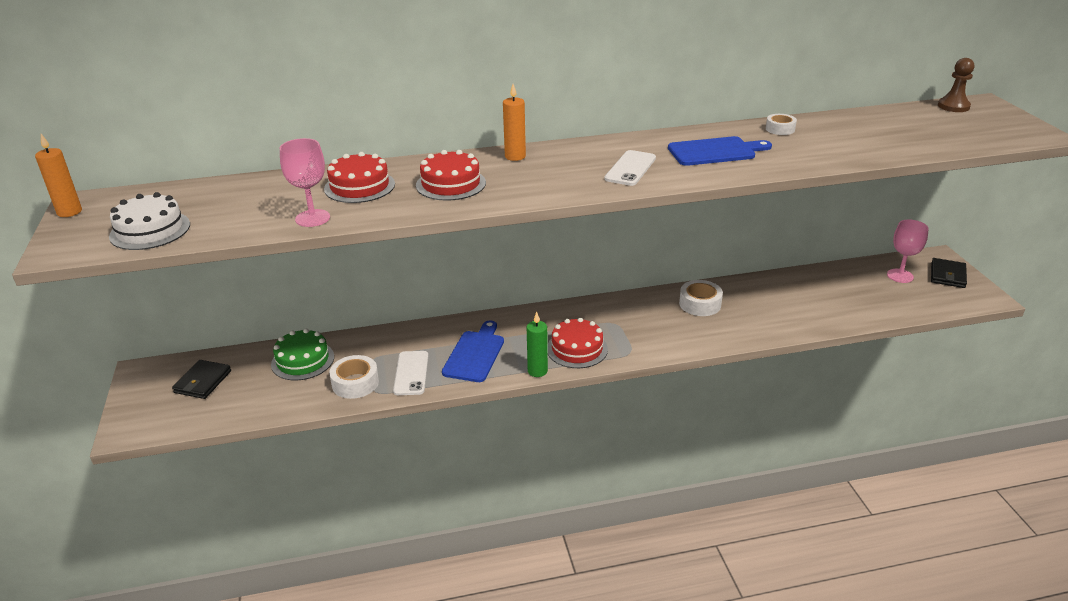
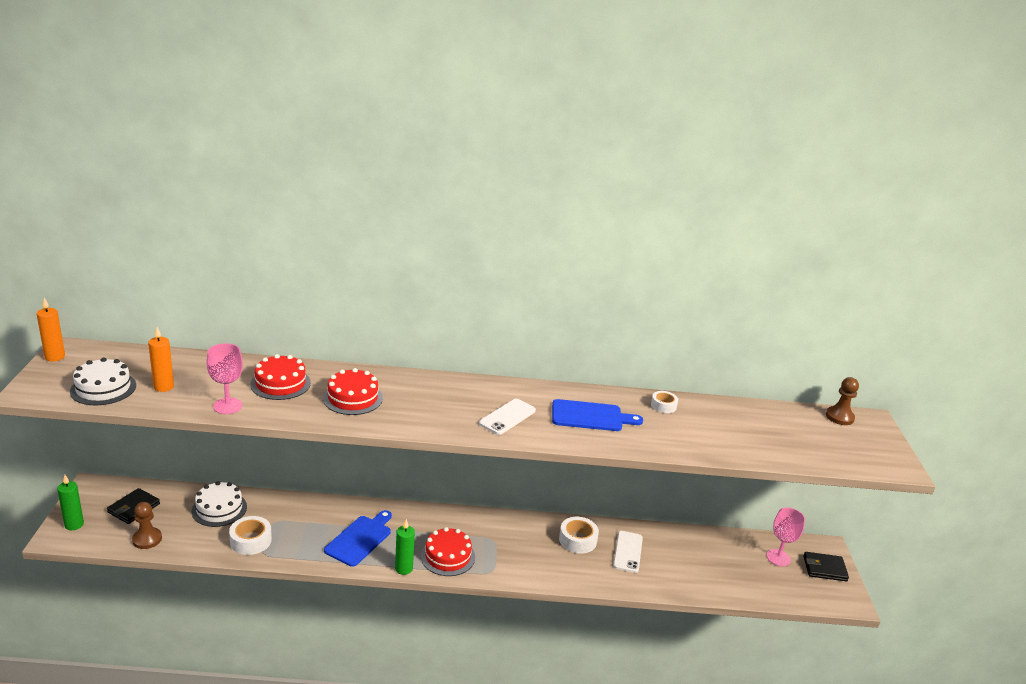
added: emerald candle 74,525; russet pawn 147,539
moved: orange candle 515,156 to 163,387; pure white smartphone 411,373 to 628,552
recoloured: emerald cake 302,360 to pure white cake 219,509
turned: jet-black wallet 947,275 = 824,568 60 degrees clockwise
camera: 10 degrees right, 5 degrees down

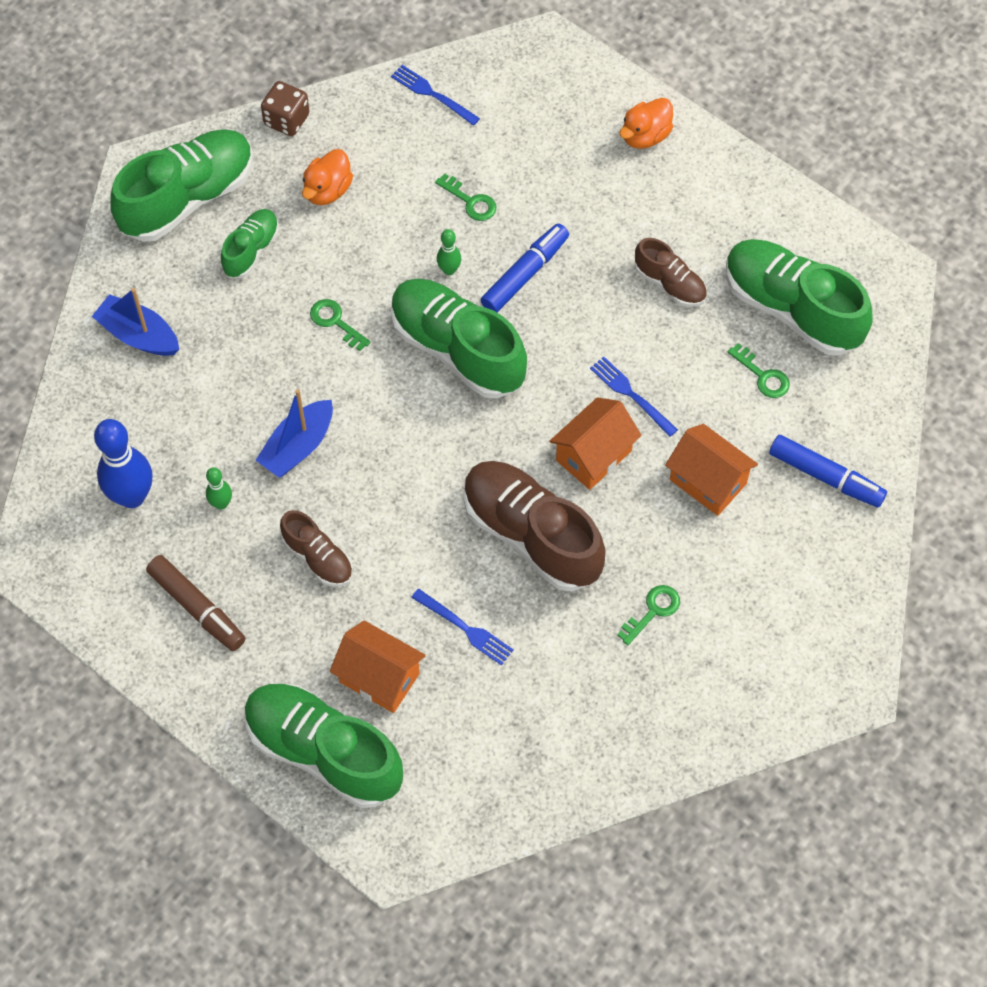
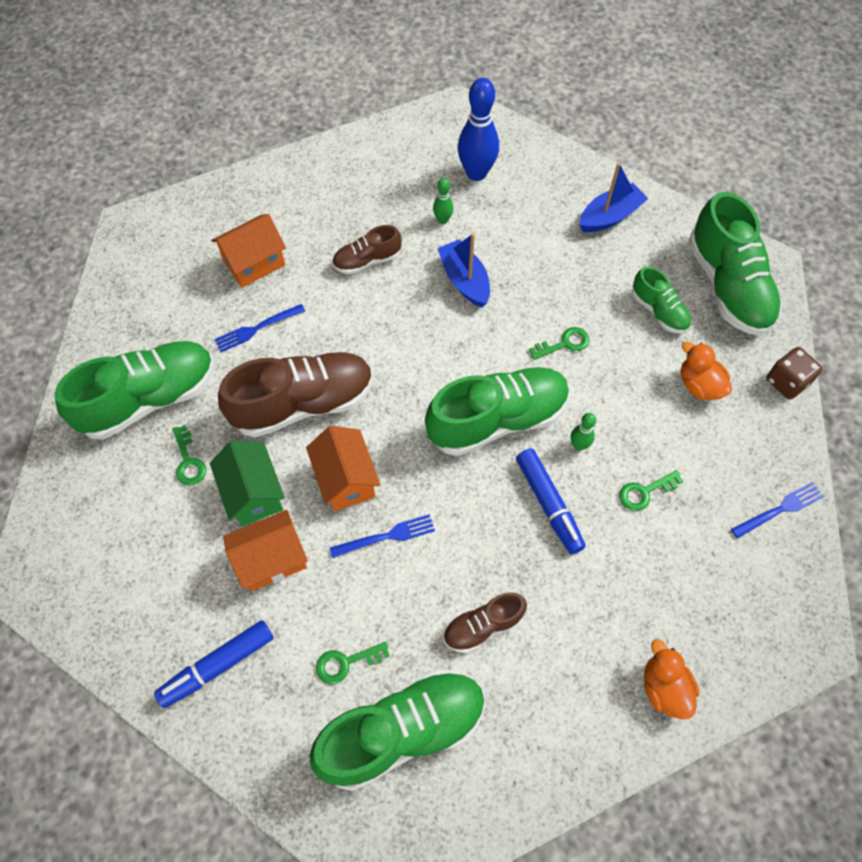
removed: russet felt pen 197,607
added: emerald toy house 253,494
moved: emerald lace-up shoe 324,752 to 149,399
camera: 115 degrees right, 0 degrees up

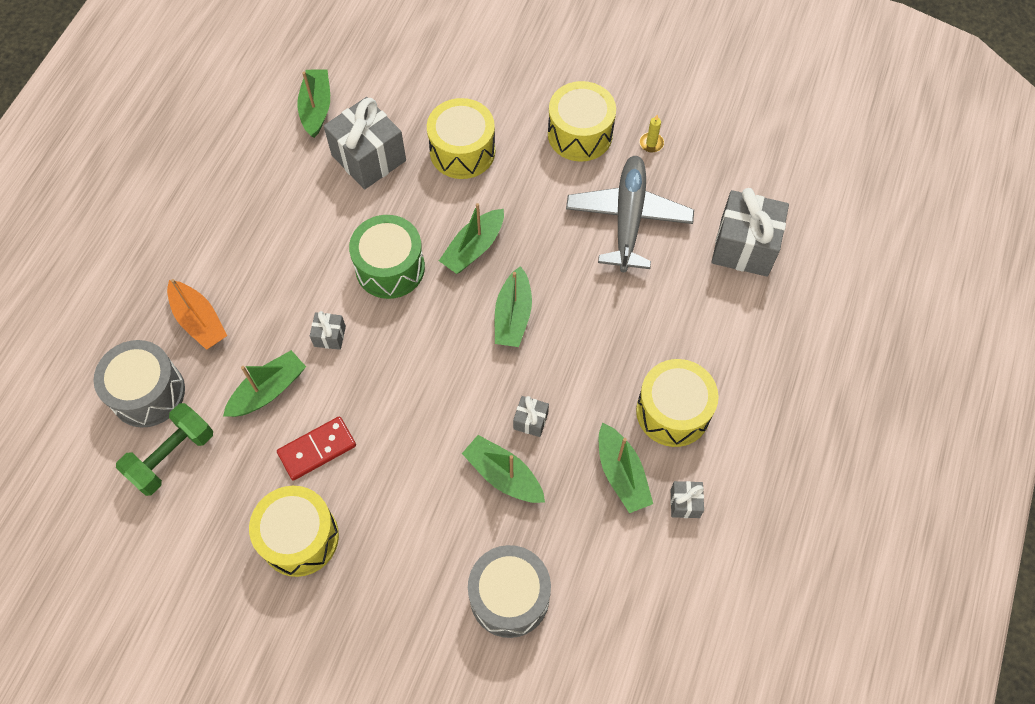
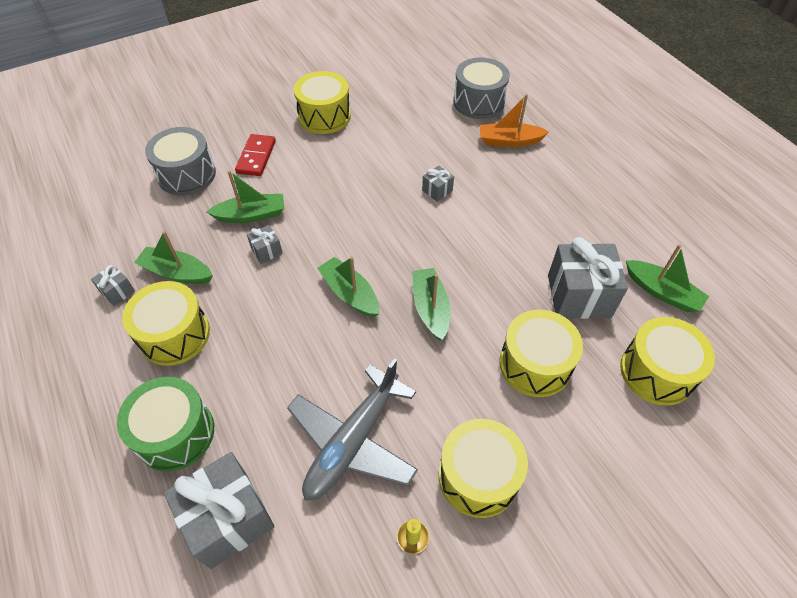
removed: emerald boat 268,390; emerald dumbbell 172,456
added: bright yellow drum 657,372
moved: emerald drum 390,268 to 175,433; scarlet domino tile 317,449 to 256,157
turned: gray toy plane 628,218 = 352,442 75 degrees clockwise
camera: 130 degrees right, 10 degrees down

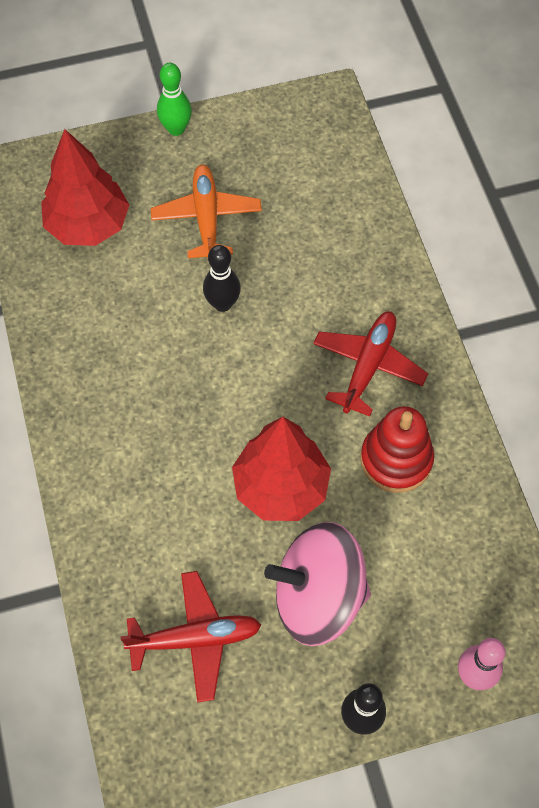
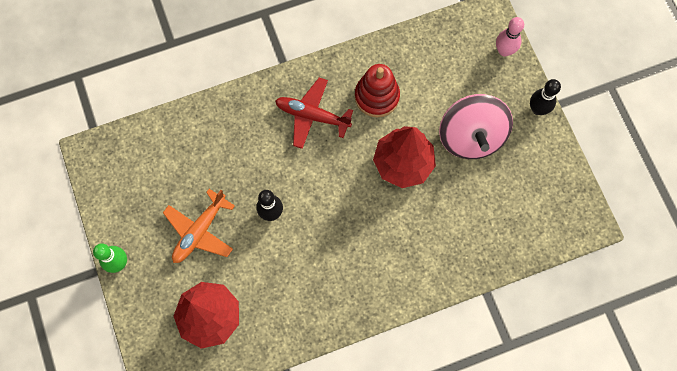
removed: scarlet toy plane 196,638
turned: orange toy plane 206,218 = 199,231 45 degrees counterclockwise
camera: 95 degrees left, 10 degrees up

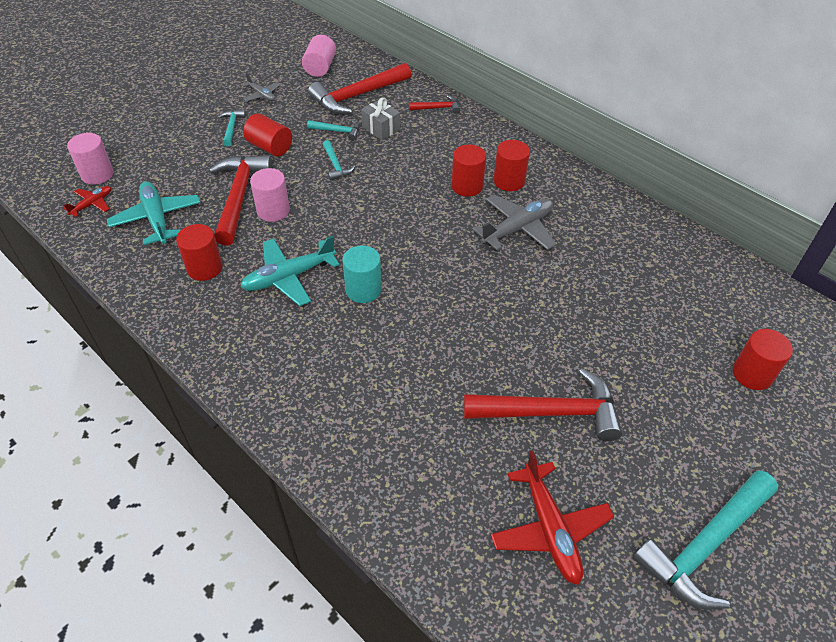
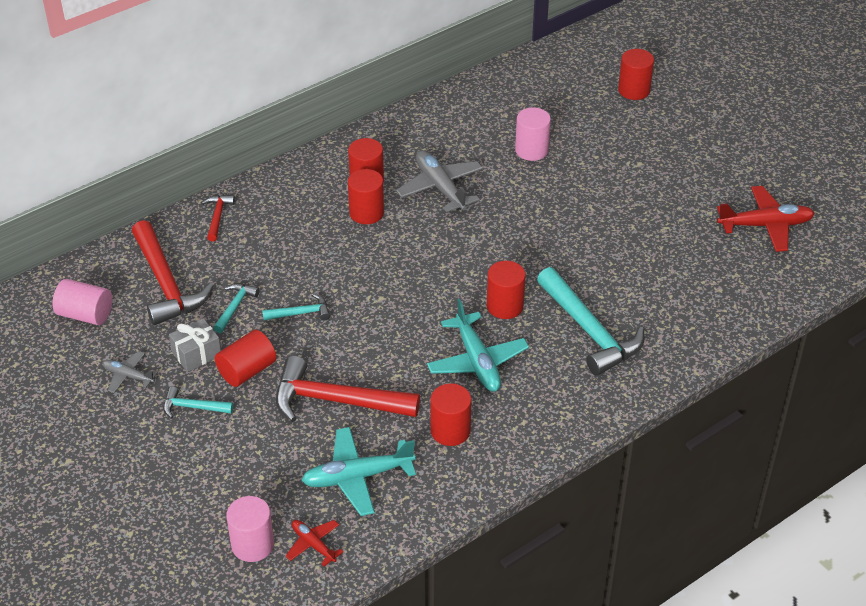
removed: scarlet claw hammer 551,412
moved: gray present 381,128 to 196,354; rosy solid cylinder 273,211 to 531,150; aqua claw hammer 705,546 to 590,331
recoloured: aqua solid cylinder 363,290 to scarlet solid cylinder 505,306
turned: gray toy plane 262,95 = 128,376 120 degrees counterclockwise
camera: 80 degrees left, 5 degrees down

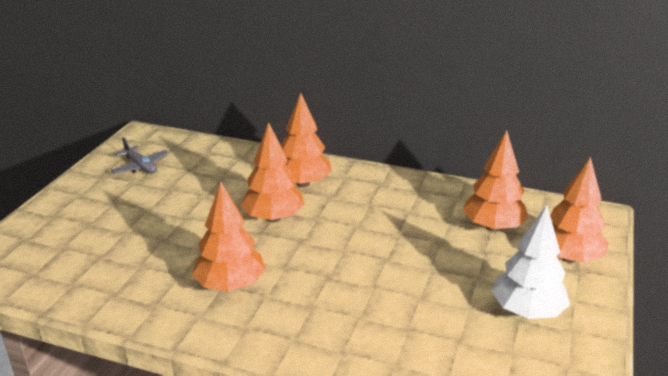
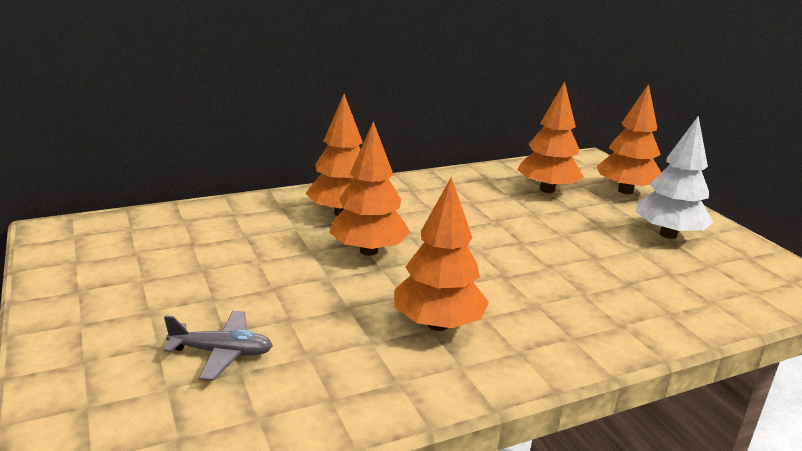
moved: gray toy plane 140,166 to 222,353
camera: 45 degrees left, 5 degrees down

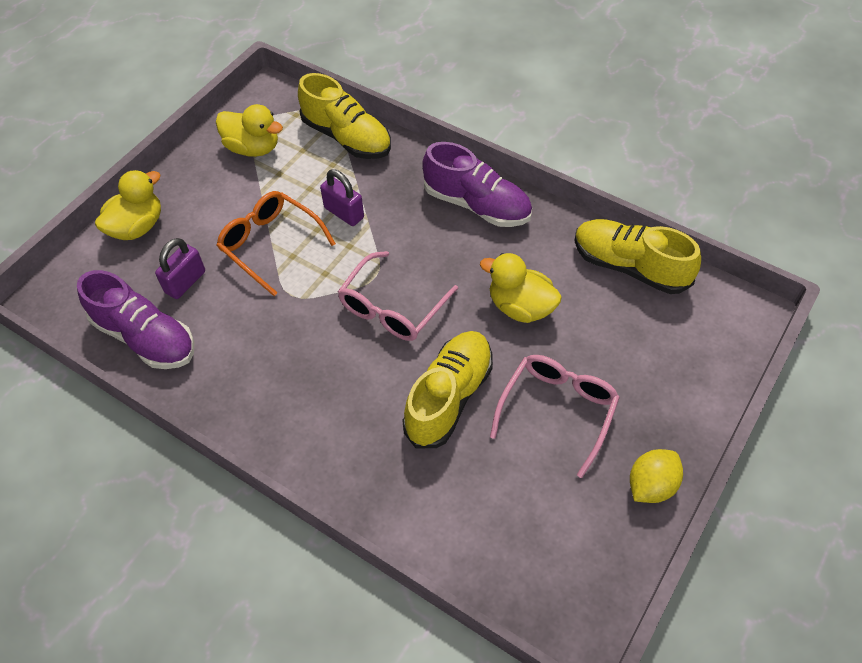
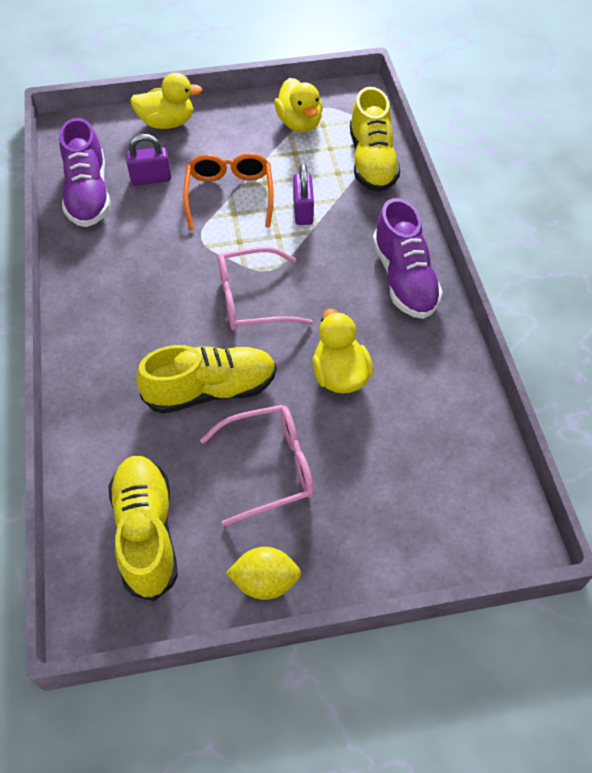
moved: bright yellow lace-up shoe 629,266 to 146,532
camera: 45 degrees right, 0 degrees up

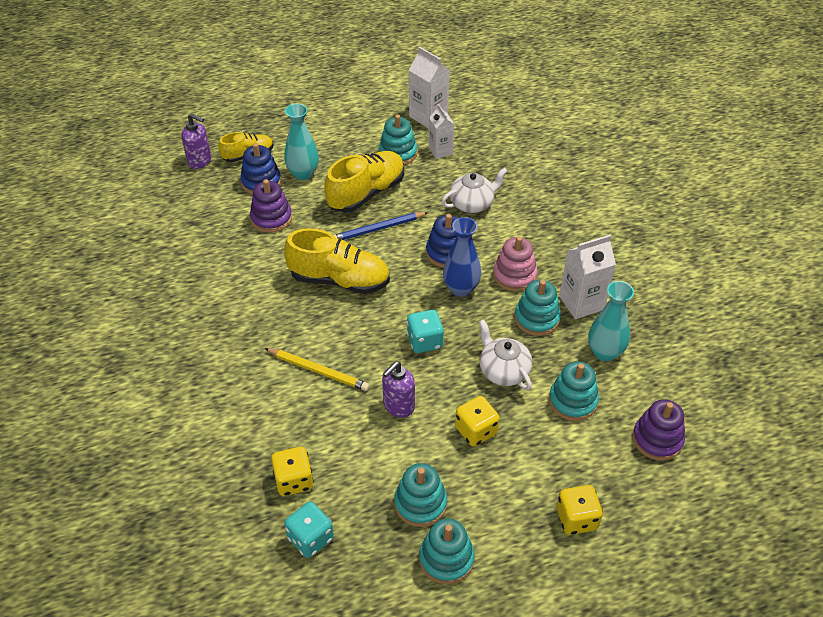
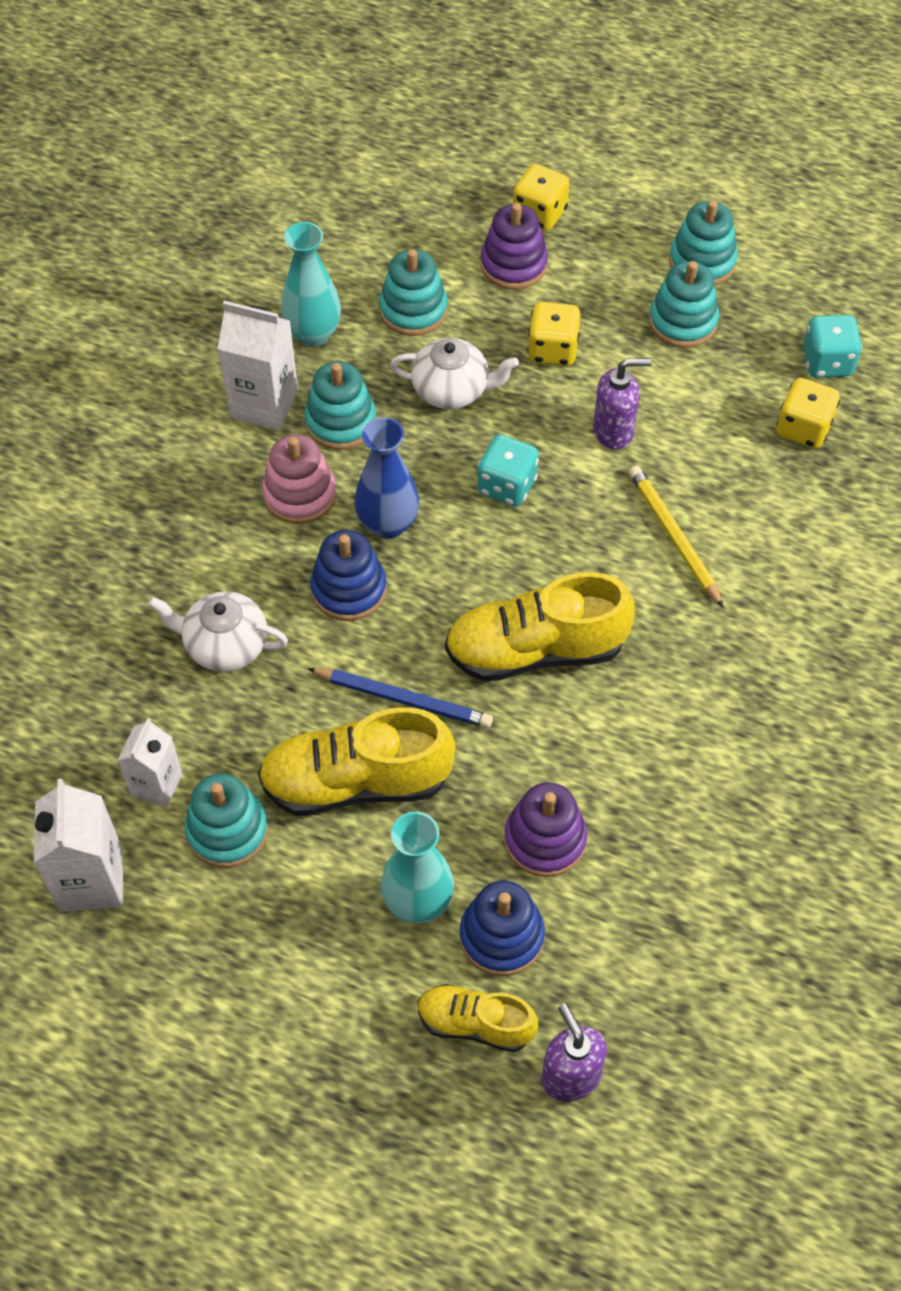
moved: royal purple stacking rings 657,439 to 513,265
turned: bright yellow lace-up shoe 340,280 = 535,650 60 degrees counterclockwise; pure white tea pot 503,371 = 452,390 90 degrees counterclockwise
camera: 140 degrees left, 10 degrees up

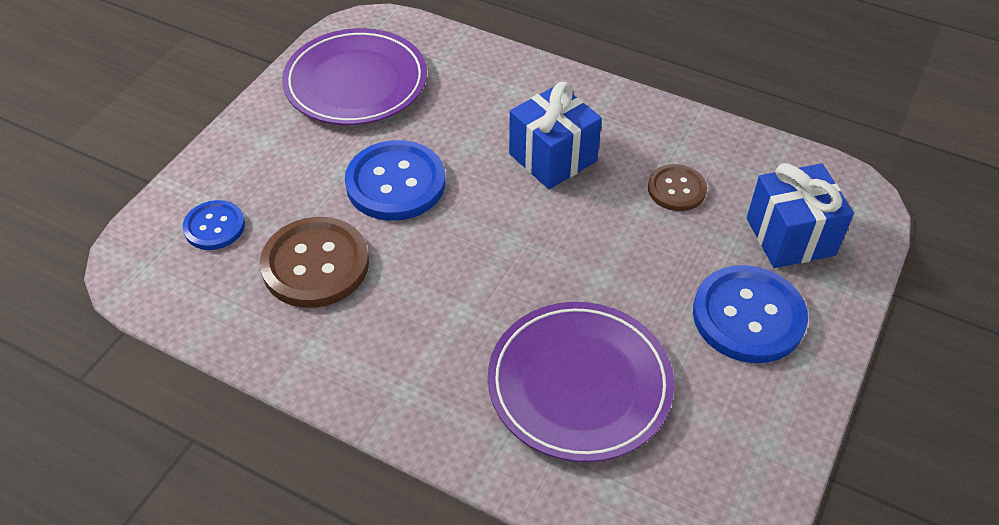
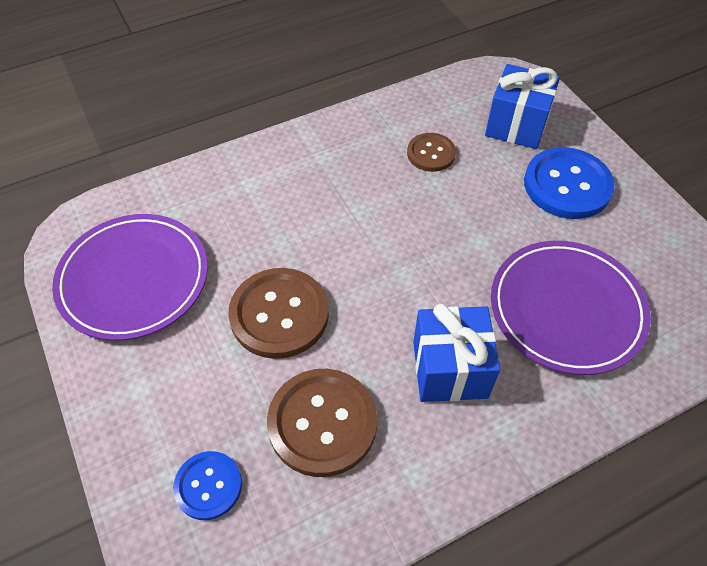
moved: royal blue present 553,157 to 449,369
recoloured: royal blue shirt button 395,183 to russet shirt button 279,314
camera: 55 degrees left, 5 degrees up

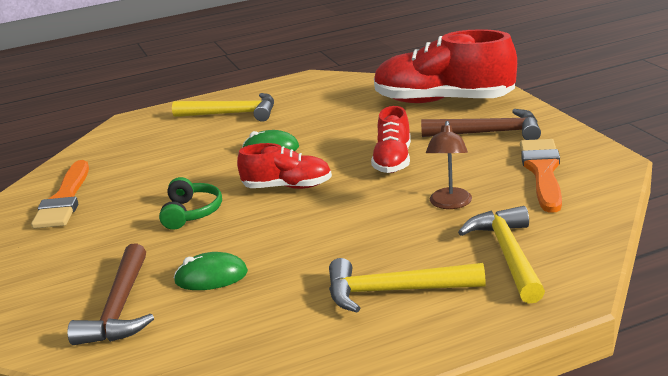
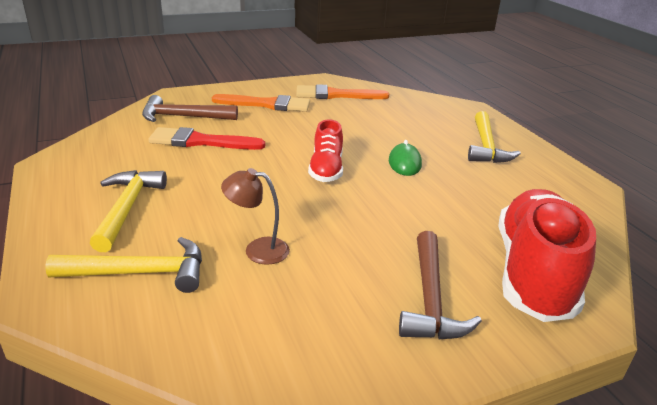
removed: scarlet lace-up shoe 393,161; emerald headset 191,213
moved: orange paintbrush 542,172 to 267,104
replaced: emerald mouse 211,277 to scarlet paintbrush 200,141
camera: 85 degrees right, 5 degrees up

